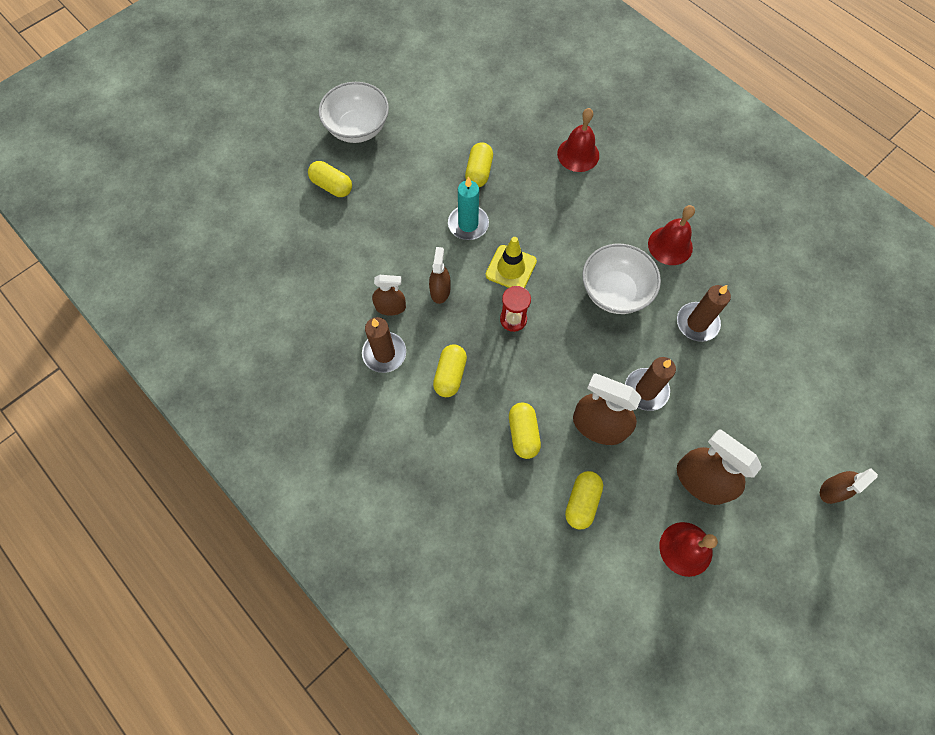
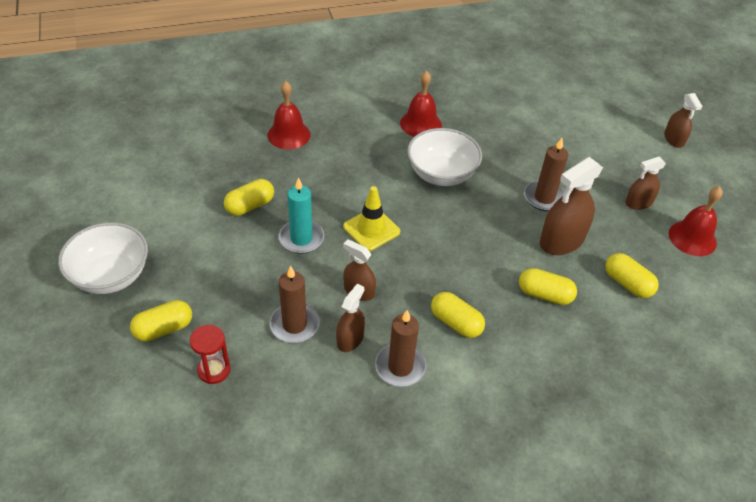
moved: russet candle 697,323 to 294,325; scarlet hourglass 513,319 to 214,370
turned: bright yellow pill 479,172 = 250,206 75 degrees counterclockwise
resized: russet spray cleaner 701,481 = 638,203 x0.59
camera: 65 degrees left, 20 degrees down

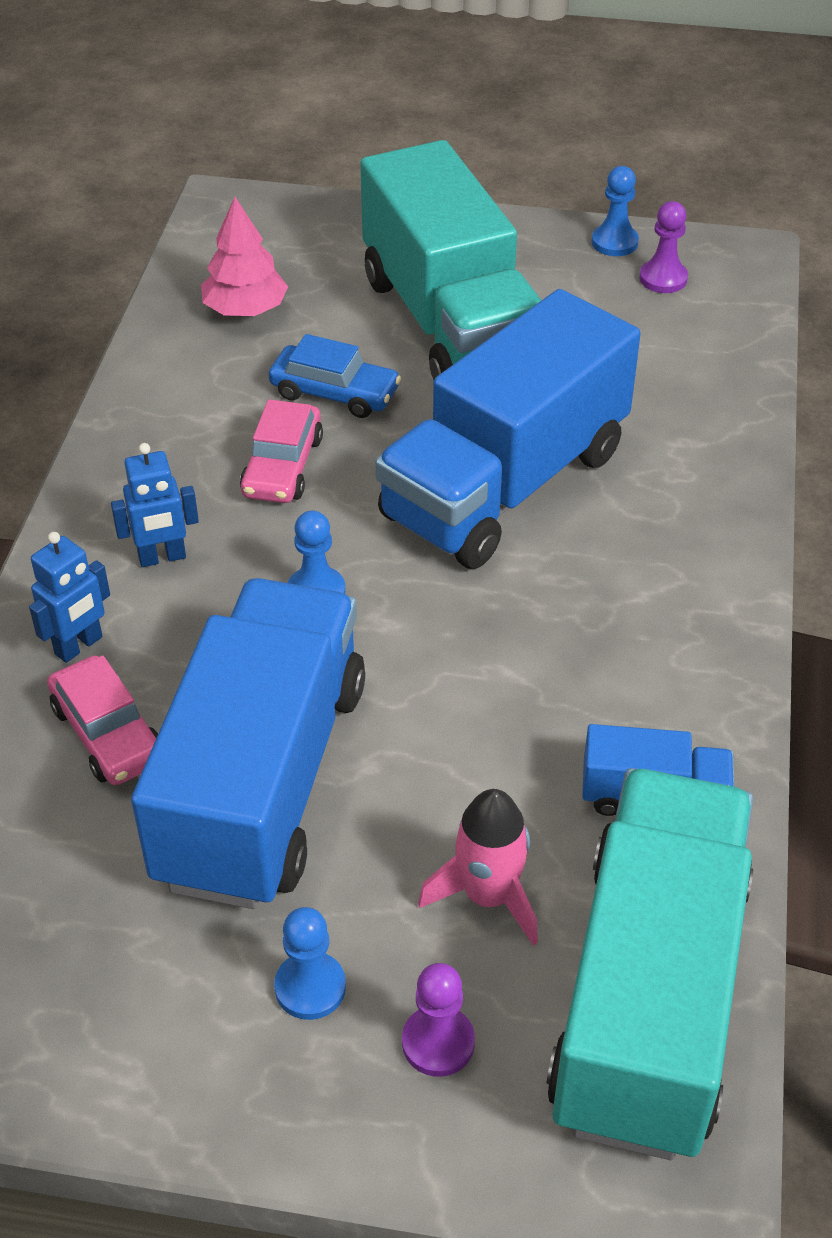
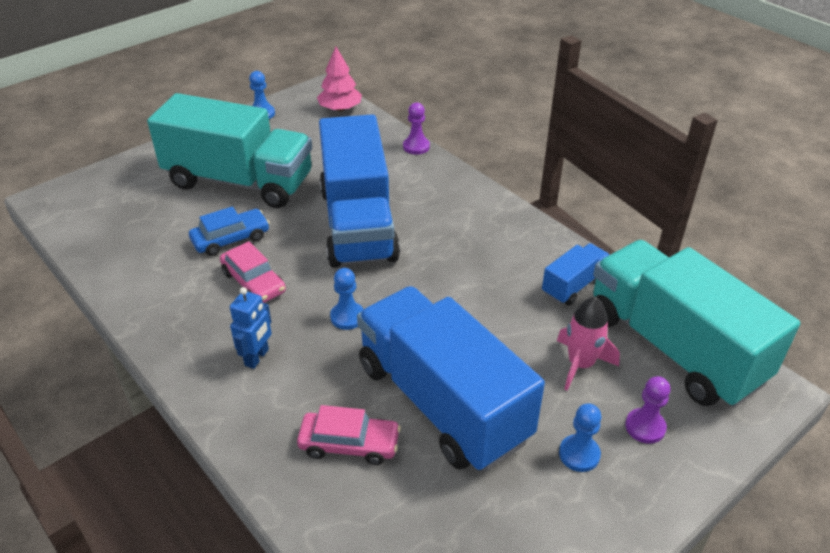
removed: royal blue robot 79,646
moved: rosy tree 245,309 to 340,109; royal purple pawn 663,278 to 416,146
camera: 50 degrees left, 5 degrees down

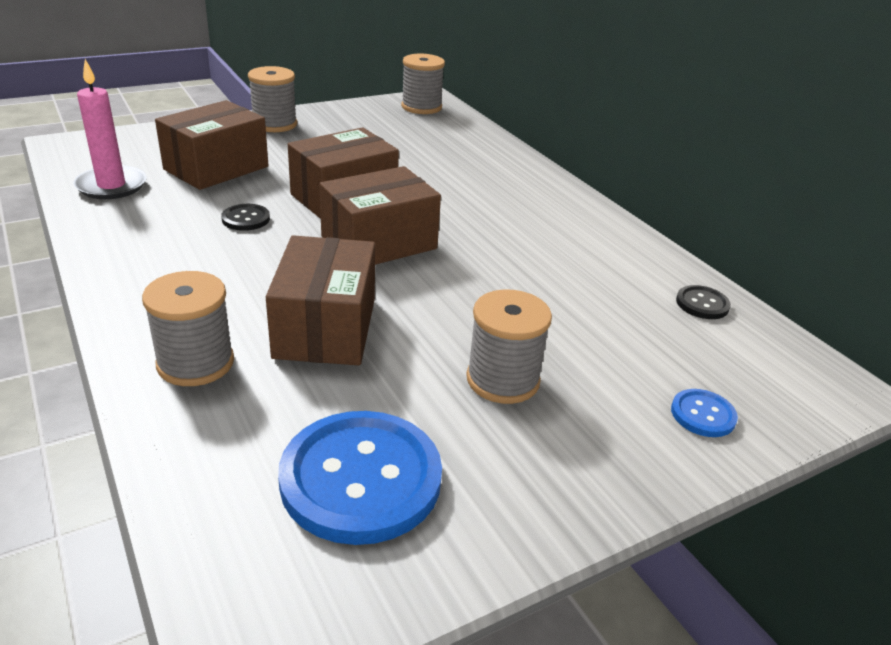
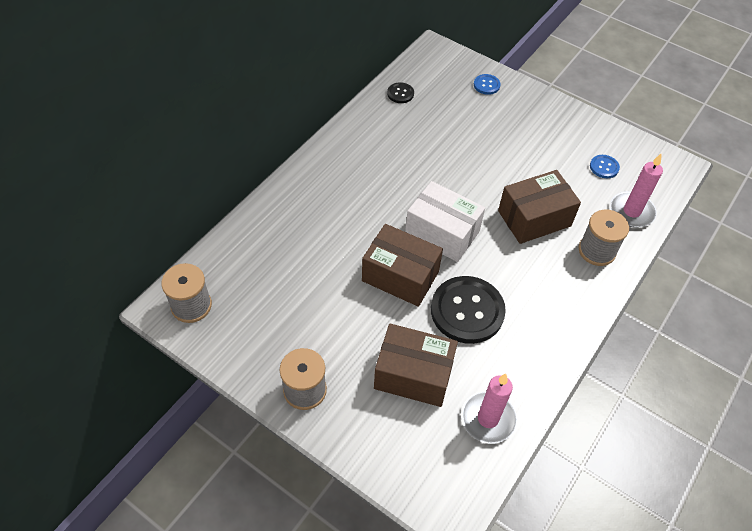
removed: gray spool 502,380
added: rosy candle 631,211
recoloured: russet parcel 379,243 to pure white parcel 442,233
resized: jet-black shirt button 246,219 = 467,311 x2.21; royal blue shirt button 361,479 = 604,167 x0.45
camera: 115 degrees left, 20 degrees up

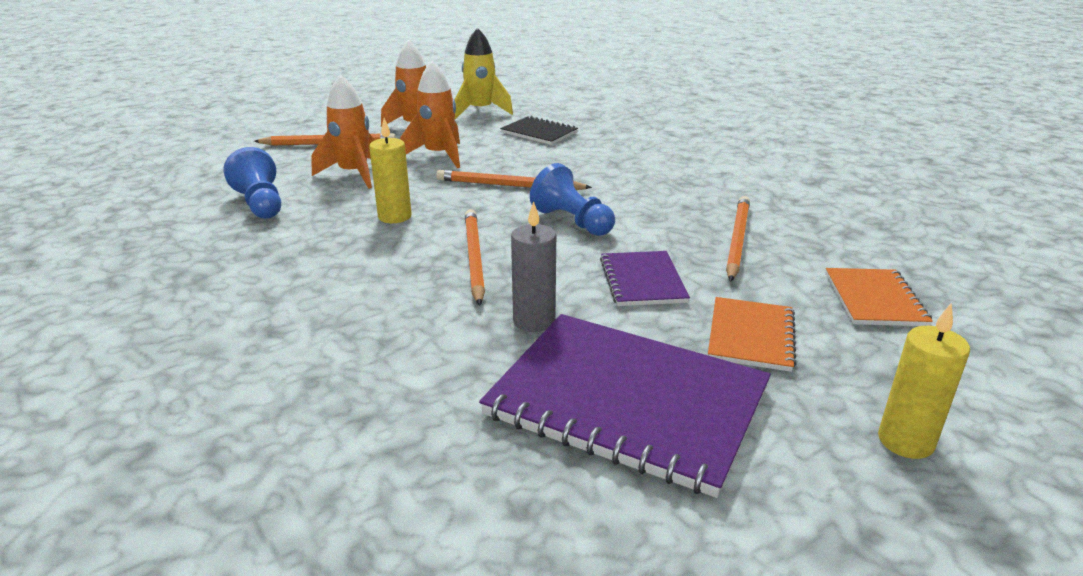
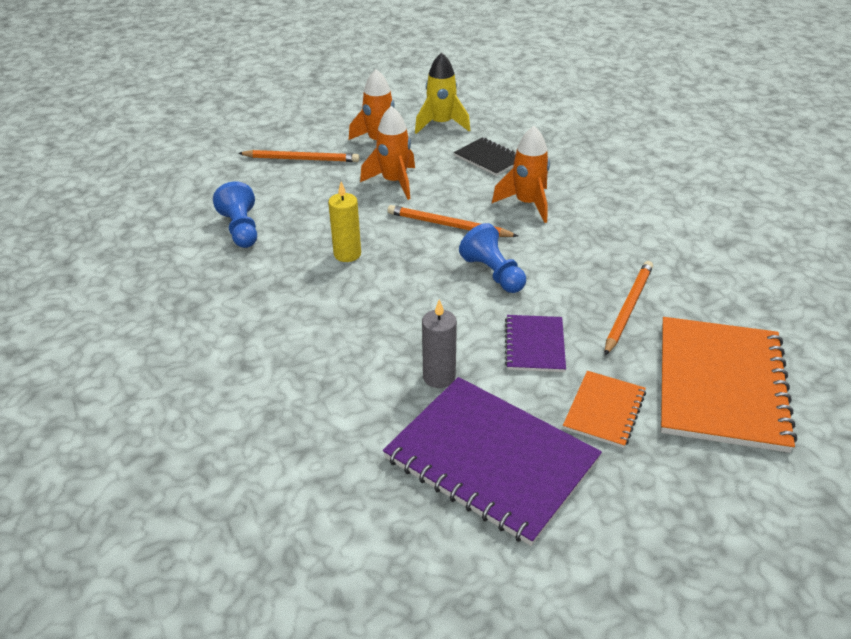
removed: orange pencil 474,258; bright yellow candle 905,441
moved: orange toy rocket 354,174 to 527,204
resized: orange exercise book 874,299 = 720,385 x1.98
camera: 10 degrees right, 10 degrees up

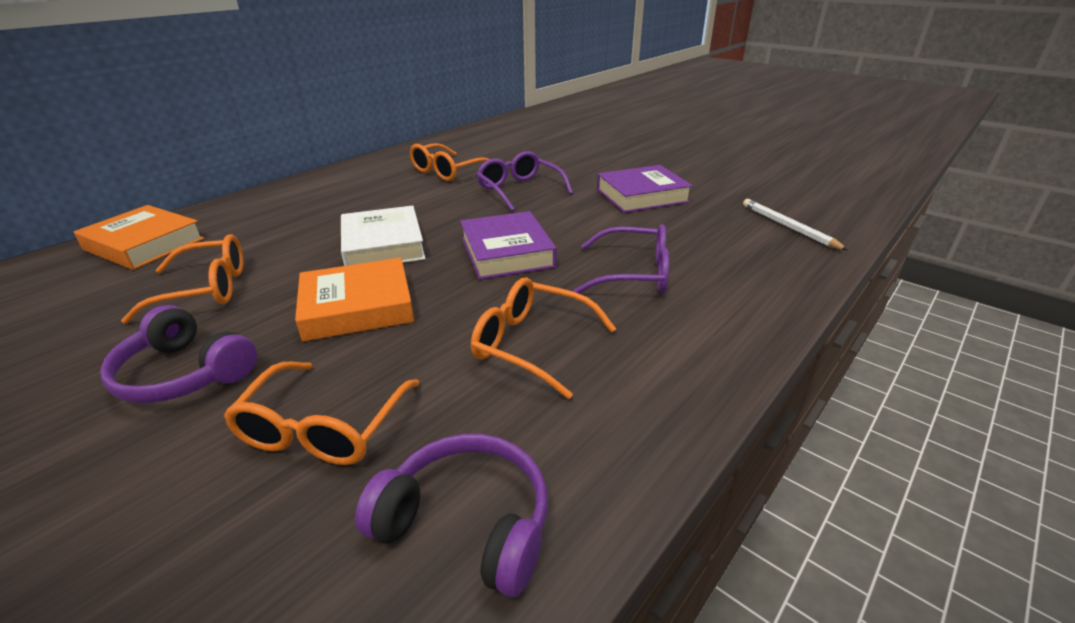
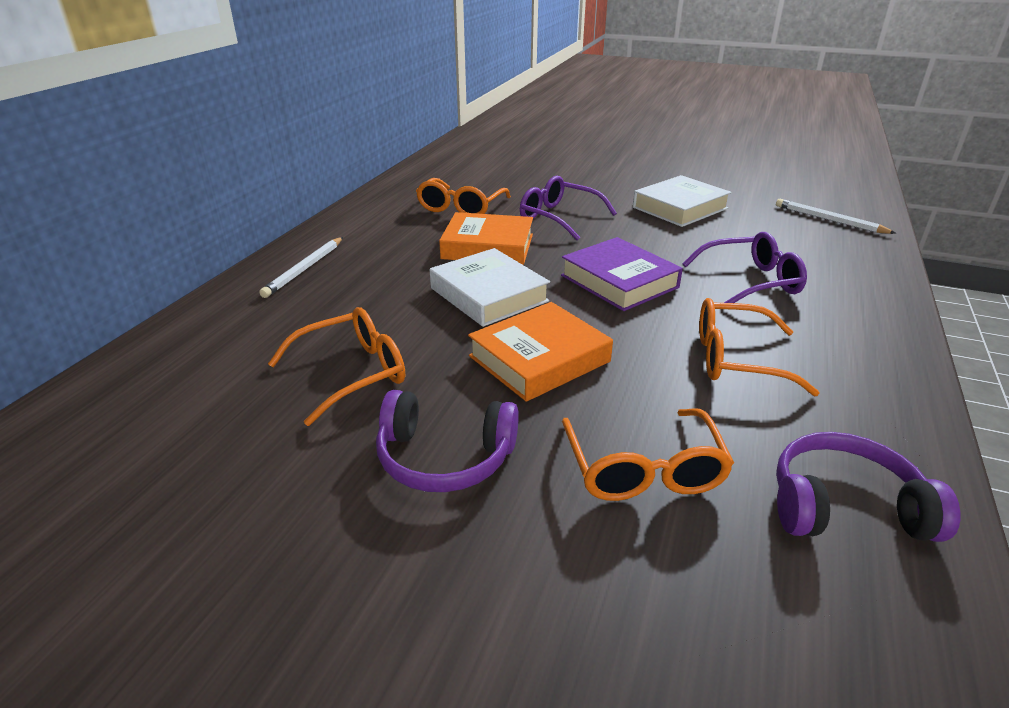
added: pure white pencil 305,269
moved: orange hardback 145,244 to 488,246
recoloured: royal purple hardback 642,196 to pure white hardback 680,208
camera: 20 degrees left, 0 degrees up

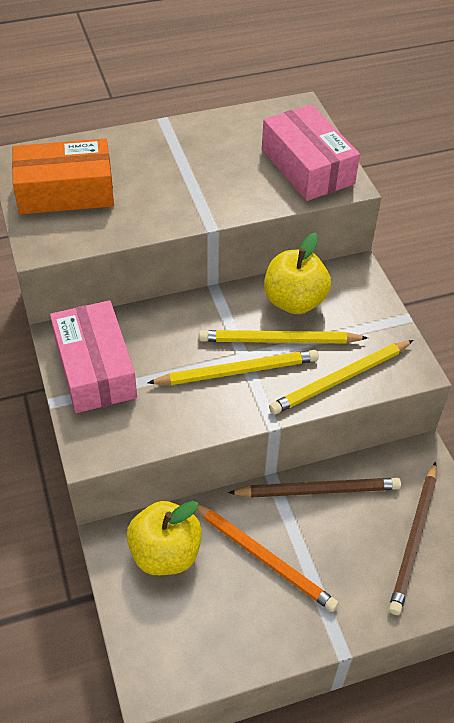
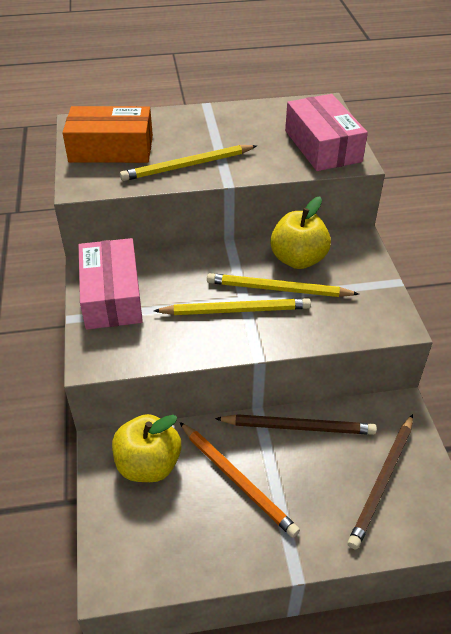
moved: bright yellow pencil 340,379 to 187,166
camera: 10 degrees right, 5 degrees down

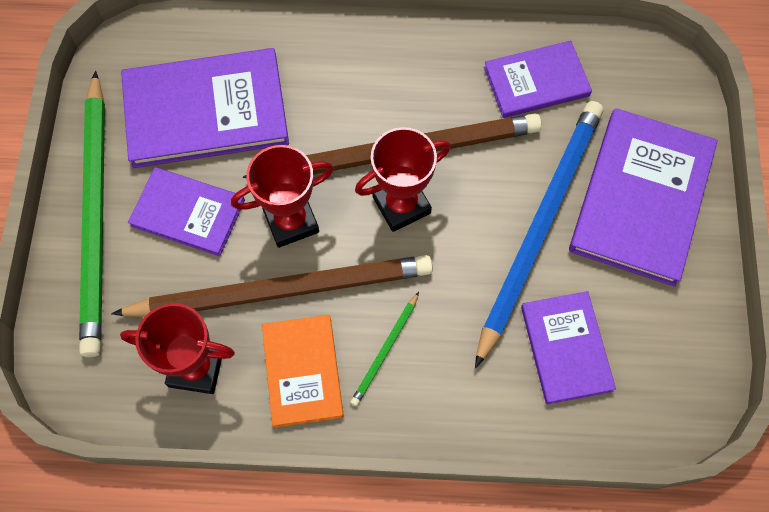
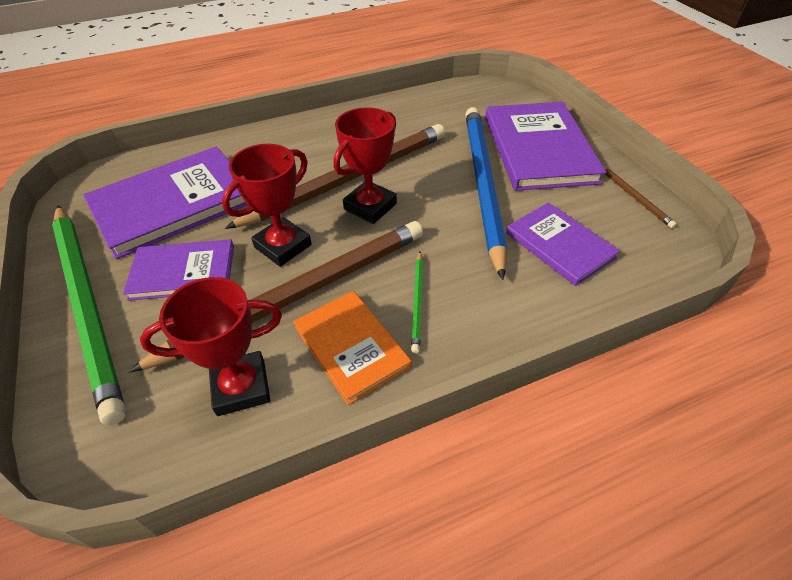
removed: royal purple hardback 536,81
added: russet pencil 634,197
camera: 25 degrees left, 20 degrees down

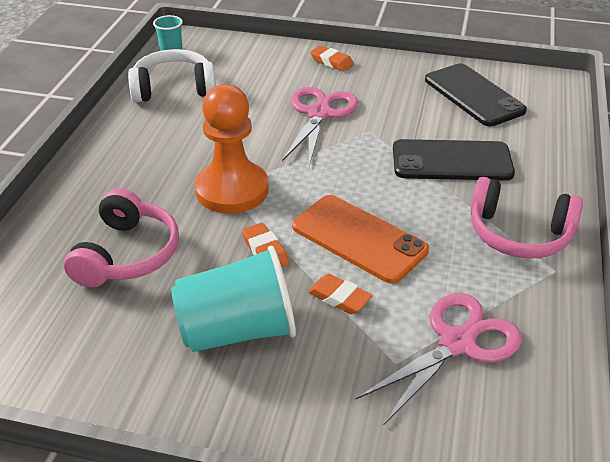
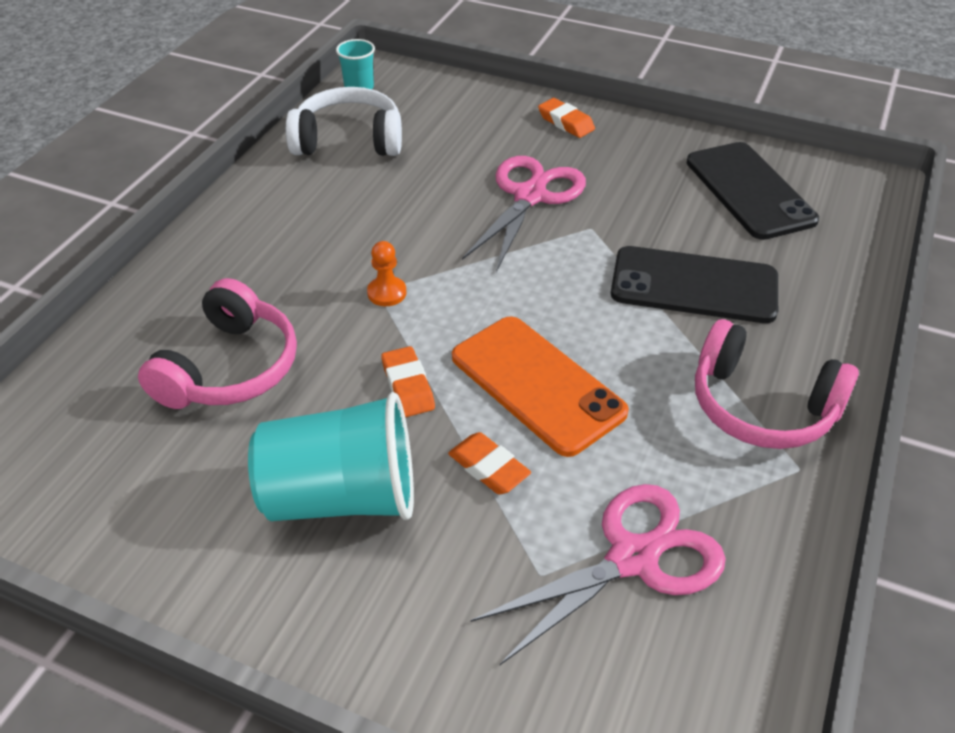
resized: orange pawn 232,190 = 387,293 x0.40
camera: 10 degrees right, 5 degrees up

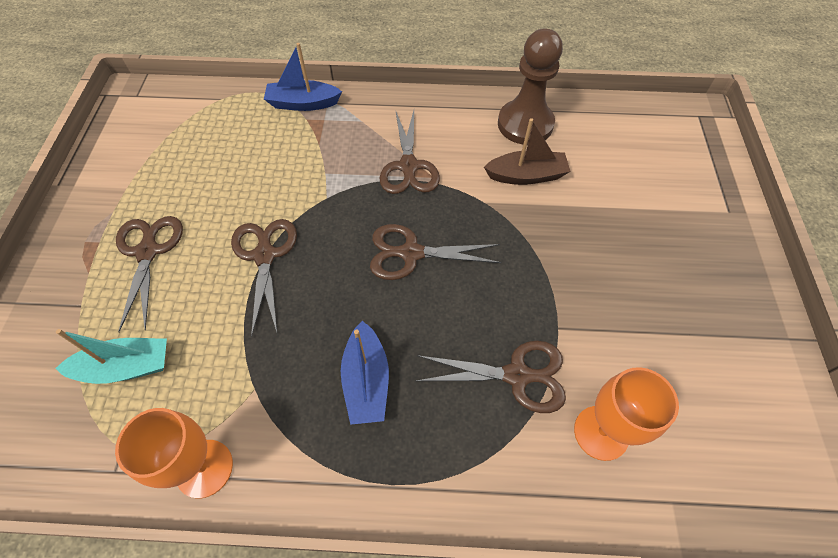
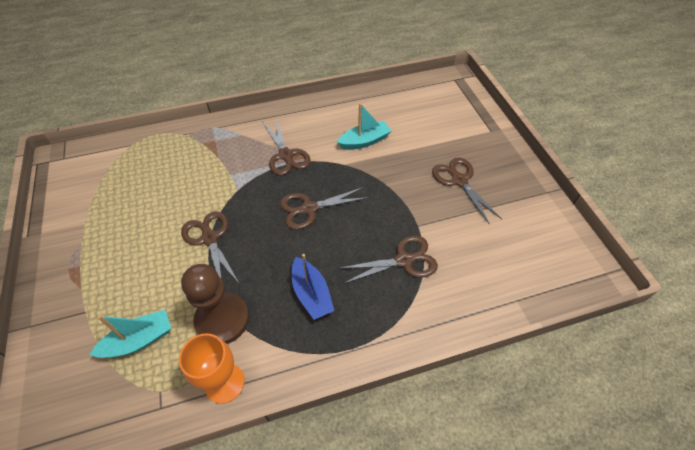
removed: royal blue boat 303,103; orange goblet 601,433
moved: russet pawn 525,124 to 222,319; russet scissors 148,252 to 459,180
recoloured: russet boat 526,176 to aqua boat 364,141
camera: 20 degrees left, 5 degrees down

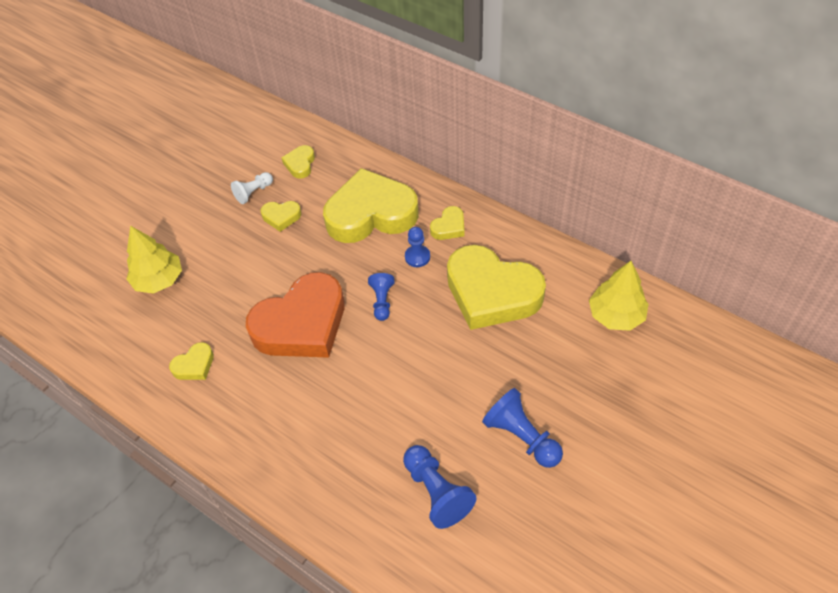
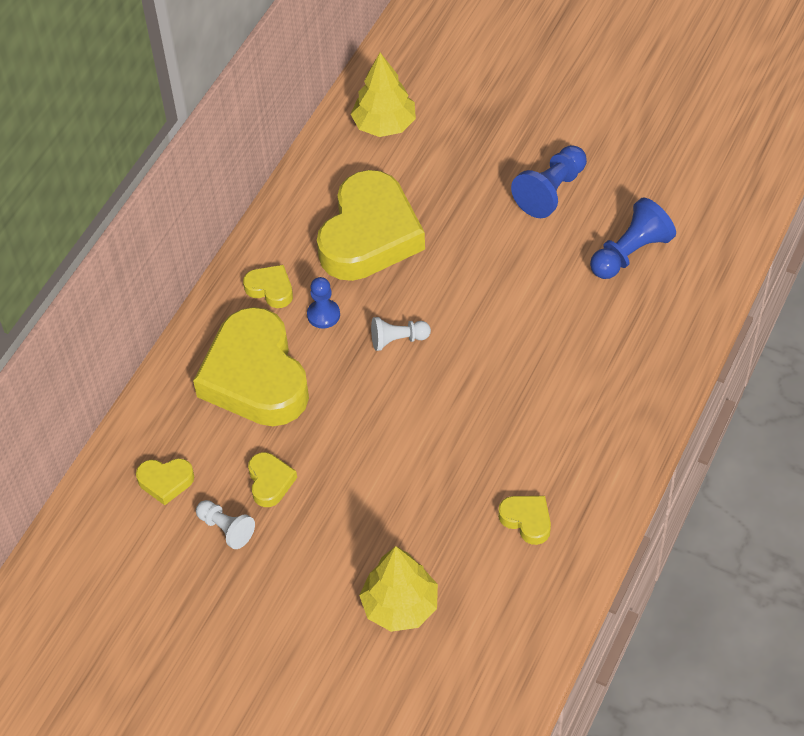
removed: orange heart shape 302,324
recoloured: royal blue pawn 382,301 to pure white pawn 397,340
camera: 100 degrees left, 0 degrees up

